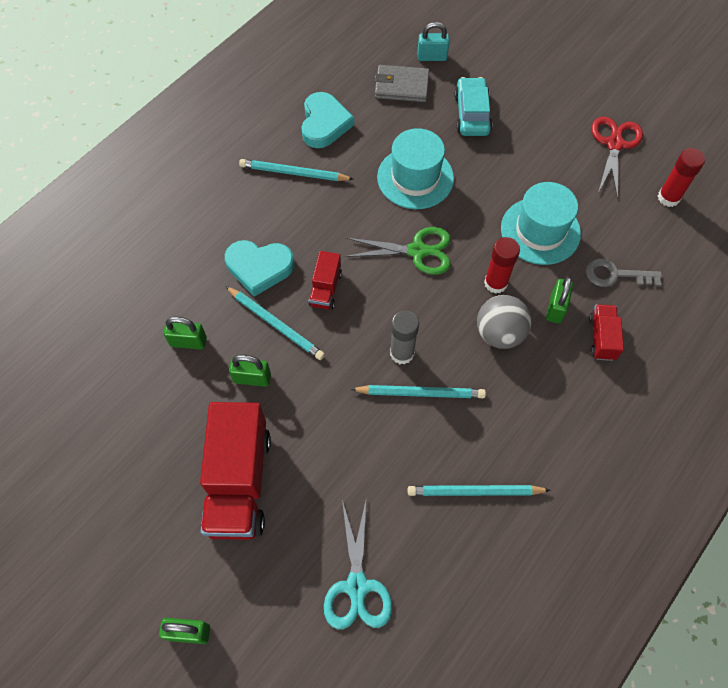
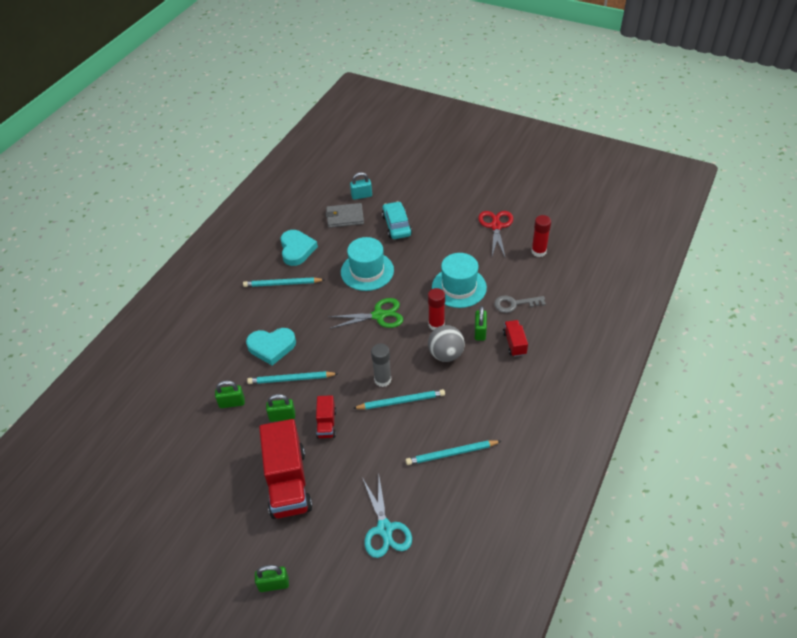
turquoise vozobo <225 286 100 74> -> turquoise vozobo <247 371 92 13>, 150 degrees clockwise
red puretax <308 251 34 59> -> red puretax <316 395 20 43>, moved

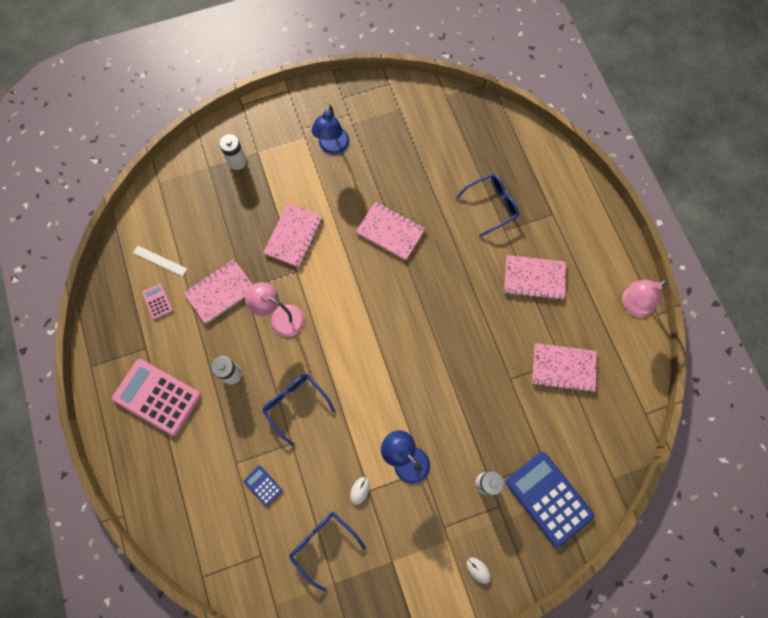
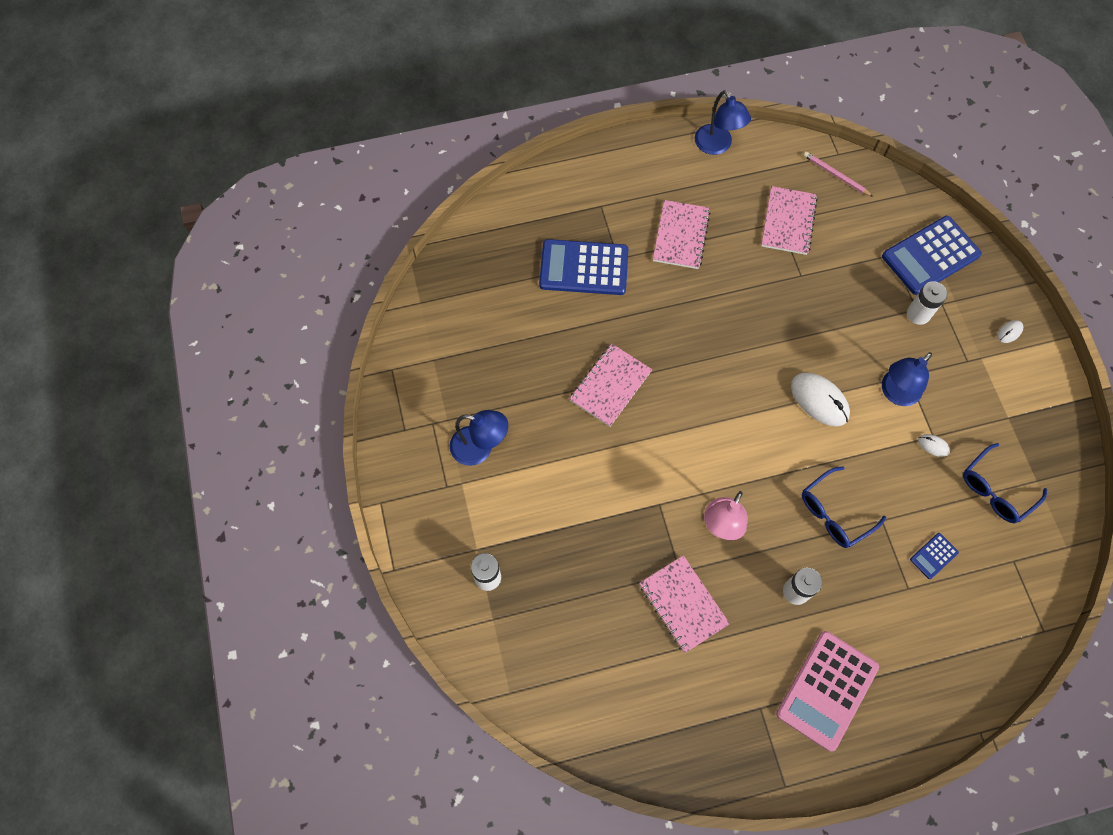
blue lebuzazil <456 174 63 63> -> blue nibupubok <539 239 89 56>
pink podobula <622 279 46 38> -> blue podobula <695 90 56 65>
none -> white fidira <791 372 59 54>
none -> pink vozobo <803 152 70 45>
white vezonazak <133 246 54 30> -> none
pink nibupubok <142 284 31 36> -> none
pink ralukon <263 203 60 64> -> none

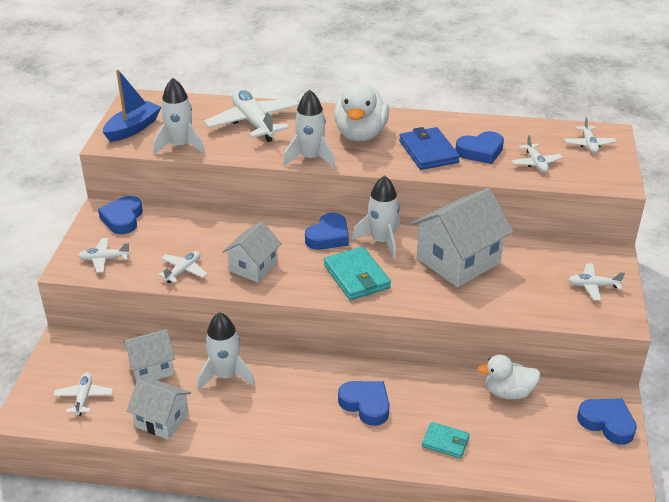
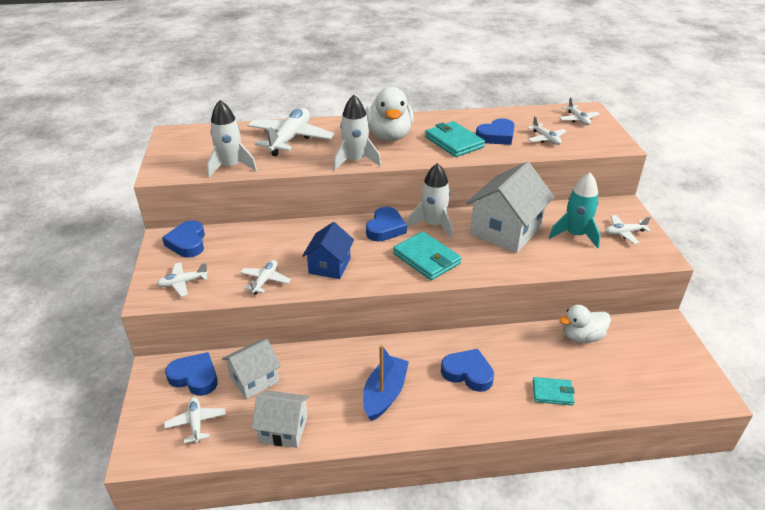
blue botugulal <577 398 60 47> -> blue botugulal <165 352 53 44>, moved
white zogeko <204 89 95 53> -> white zogeko <247 108 87 48>, 60 degrees clockwise
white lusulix <222 222 60 60> -> blue lusulix <302 222 52 57>
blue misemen <103 70 58 72> -> blue misemen <363 345 46 76>, moved
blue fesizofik <399 127 61 43> -> turquoise fesizofik <425 121 60 36>
none -> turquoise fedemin <549 173 52 75>
white fedemin <197 312 58 79> -> none

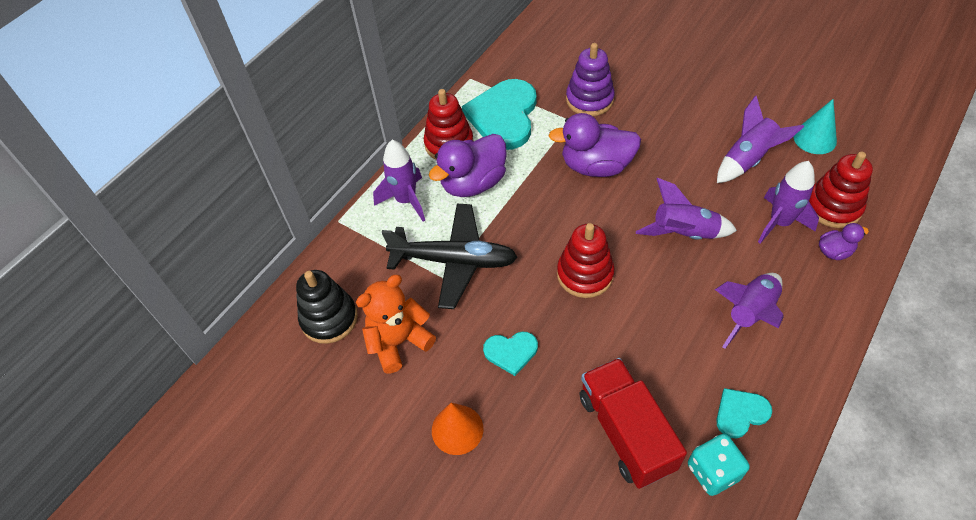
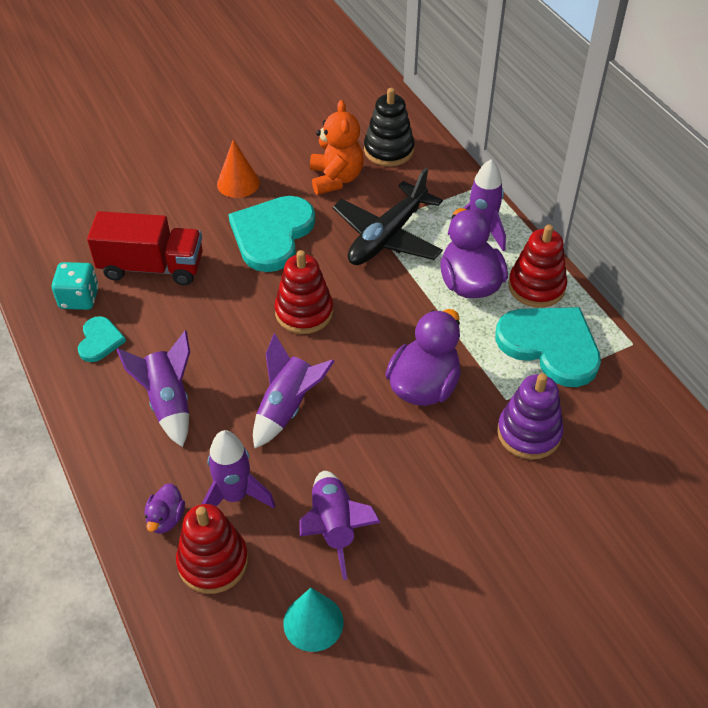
turquoise botugulal <483 332 55 44> -> turquoise botugulal <228 196 87 76>, x2.01

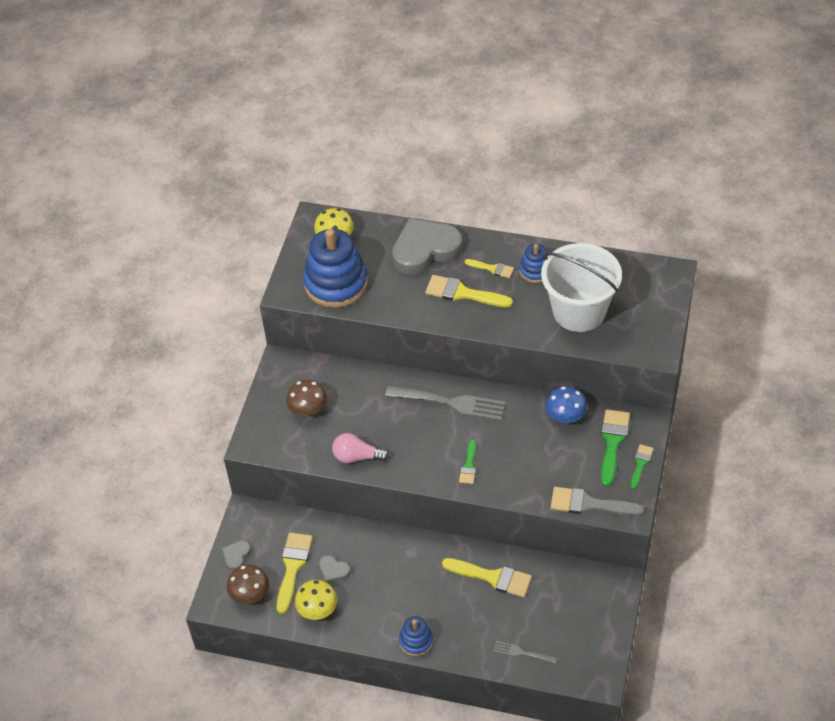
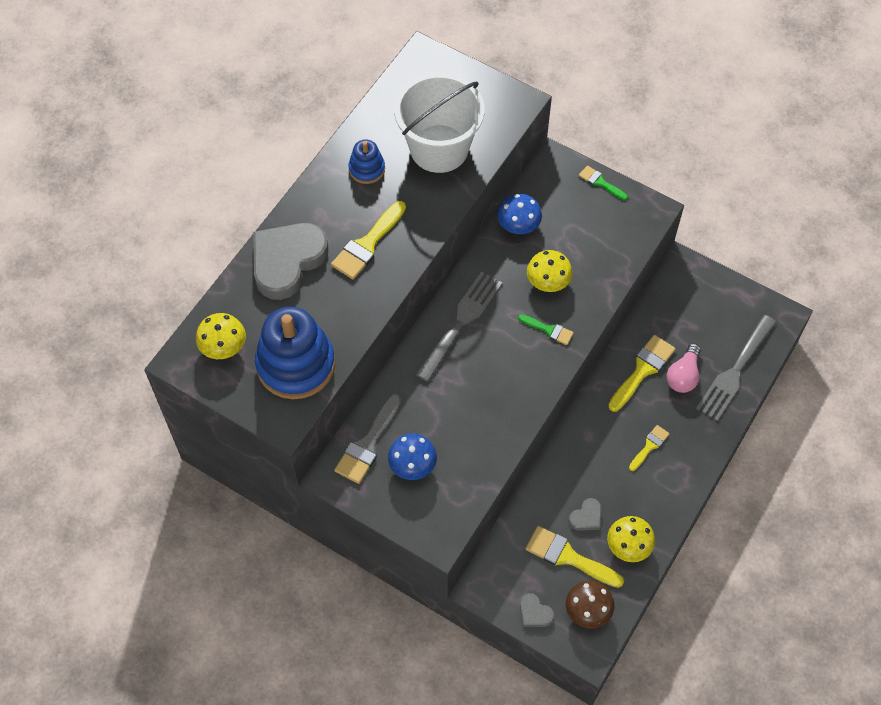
grey botugulal <392 218 70 57> -> grey botugulal <253 223 76 77>, 45 degrees clockwise
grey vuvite <551 487 93 29> -> grey vuvite <335 394 67 90>, moved
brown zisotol <286 380 41 36> -> blue zisotol <388 433 49 47>
none -> yellow zisotol <527 250 46 42>
yellow vuvite <465 259 49 19> -> yellow vuvite <629 425 41 46>, moved
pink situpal <332 433 57 30> -> pink situpal <667 343 34 50>, moved
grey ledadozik <494 641 63 23> -> grey ledadozik <696 315 80 106>, x2.03
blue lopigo <399 616 34 40> -> none
green vuvite <601 409 29 78> -> none

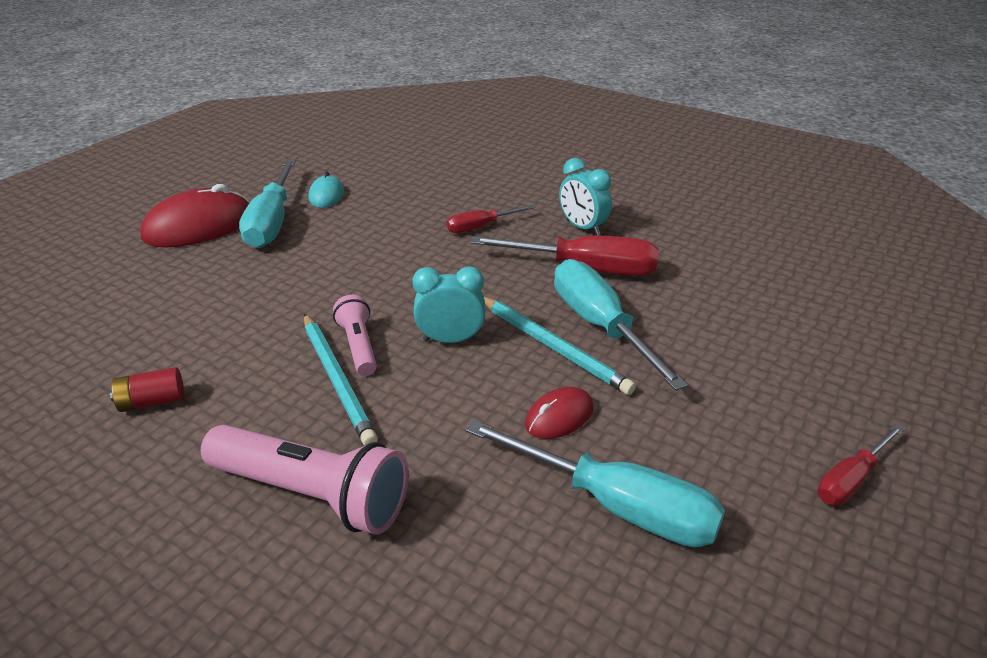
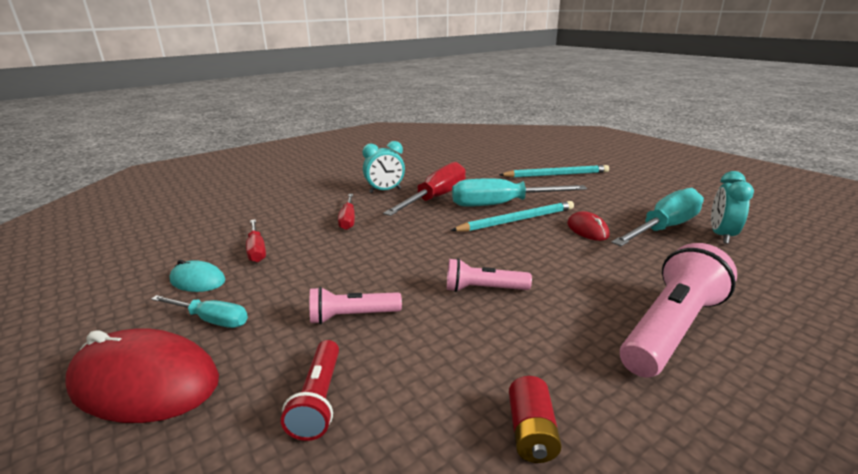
red fidira <140 184 110 63> -> red fidira <65 328 154 95>, 60 degrees counterclockwise
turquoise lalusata <239 159 57 89> -> turquoise lalusata <151 295 97 33>, x0.55
red lalusata <818 424 86 81> -> red lalusata <246 219 20 43>, moved
none -> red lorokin <281 340 58 101>
none -> pink lorokin <310 287 92 37>
turquoise vozobo <304 314 74 132> -> turquoise vozobo <499 165 110 13>, moved
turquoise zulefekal <412 266 73 77> -> turquoise zulefekal <711 171 43 73>, moved

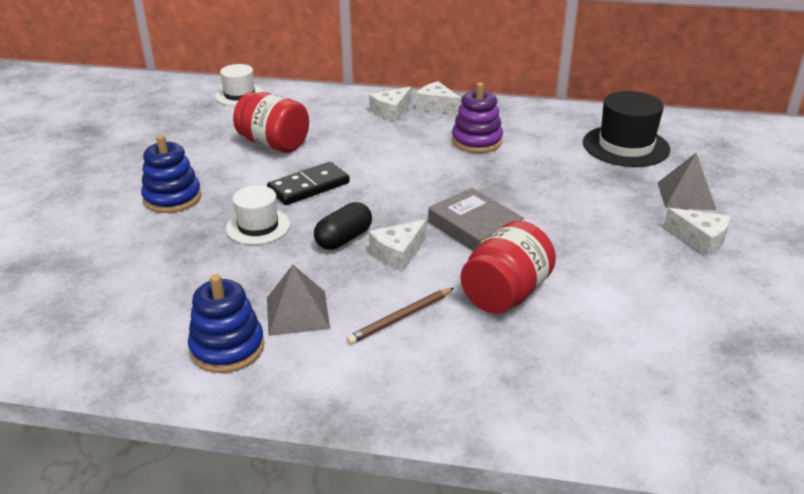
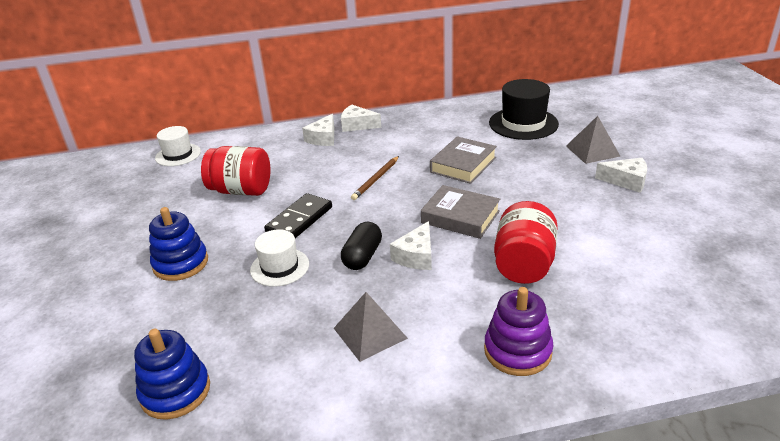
blue lopigo <188 274 77 99> -> blue lopigo <134 329 76 91>, moved
brown vozobo <346 288 108 56> -> brown vozobo <351 156 48 44>, moved
none -> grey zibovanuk <430 136 67 48>
purple lopigo <452 82 51 71> -> purple lopigo <484 287 69 89>, moved

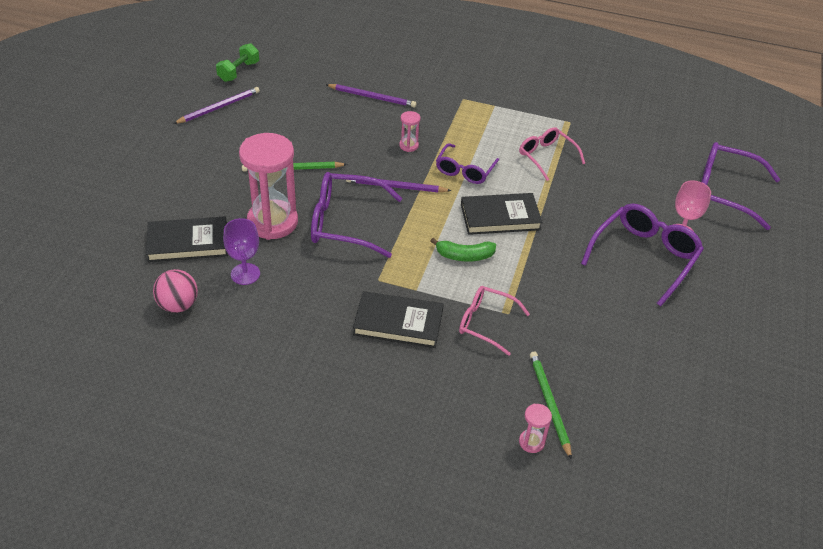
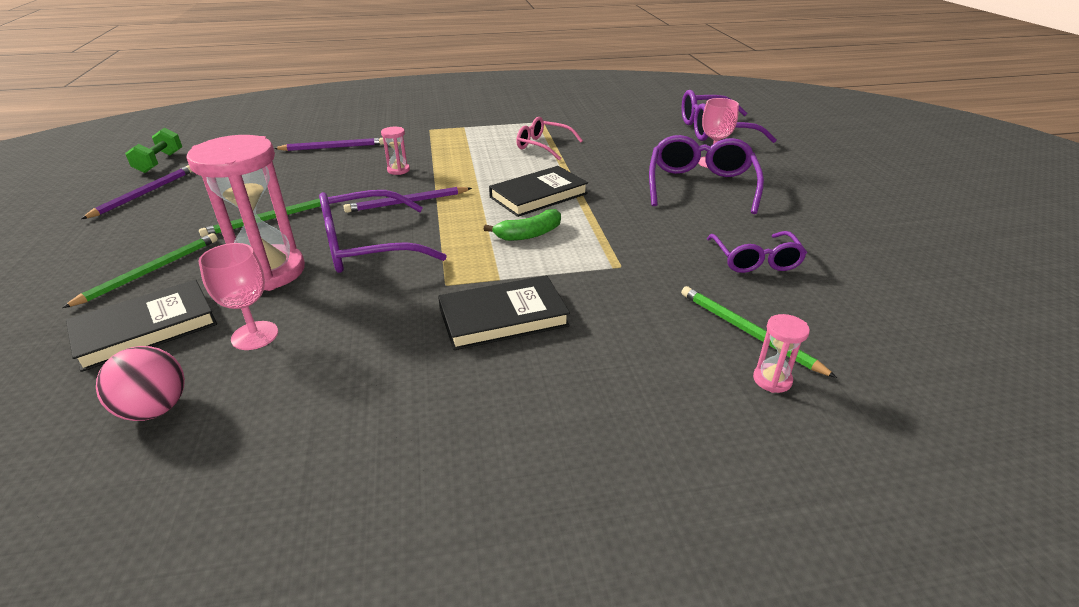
none -> green vozobo <62 233 156 75>
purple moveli <223 218 37 67> -> pink moveli <198 243 80 107>
purple lebuzazil <436 143 63 41> -> purple lebuzazil <707 231 100 42>, moved
pink lebuzazil <459 286 71 70> -> none

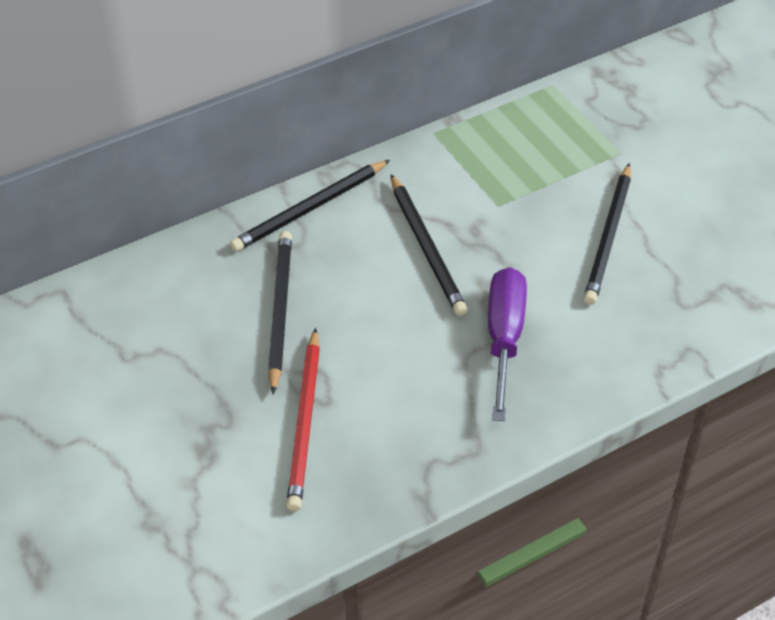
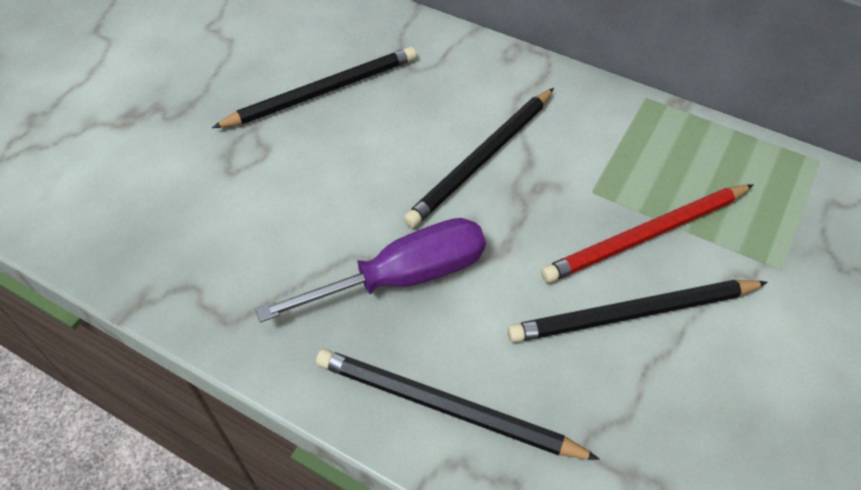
black vozobo <230 160 160 92> -> black vozobo <316 349 284 111>, moved
red vozobo <286 328 34 183> -> red vozobo <541 184 213 99>, moved

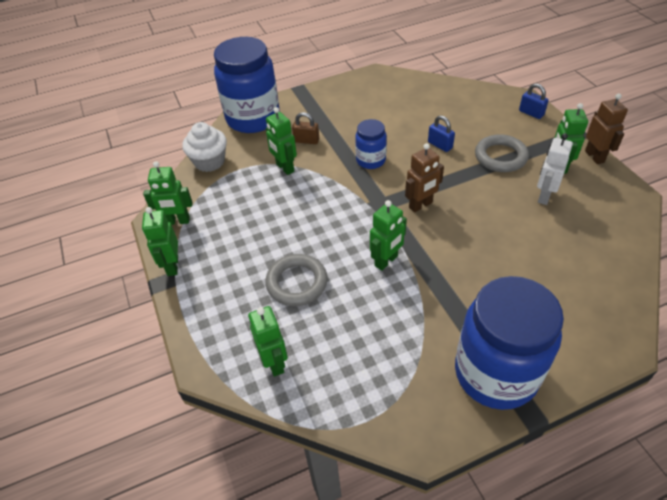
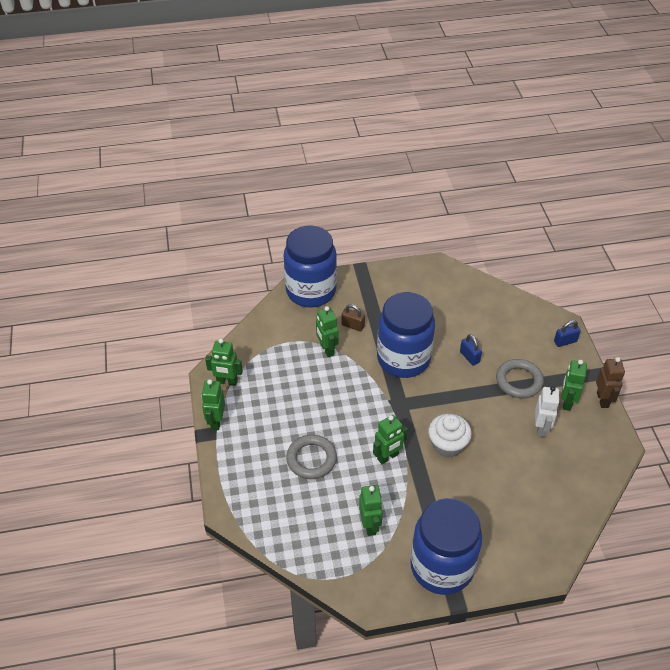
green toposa <248 306 40 71> -> green toposa <359 485 24 51>, moved
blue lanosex <355 119 32 50> -> blue lanosex <377 292 58 86>, x2.01
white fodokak <182 122 45 50> -> white fodokak <428 414 44 44>, moved
white toposa <537 133 36 72> -> white toposa <535 386 25 51>, 150 degrees clockwise
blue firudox <519 84 30 35> -> blue firudox <554 320 27 27>, 75 degrees counterclockwise
brown toposa <405 143 39 69> -> none

